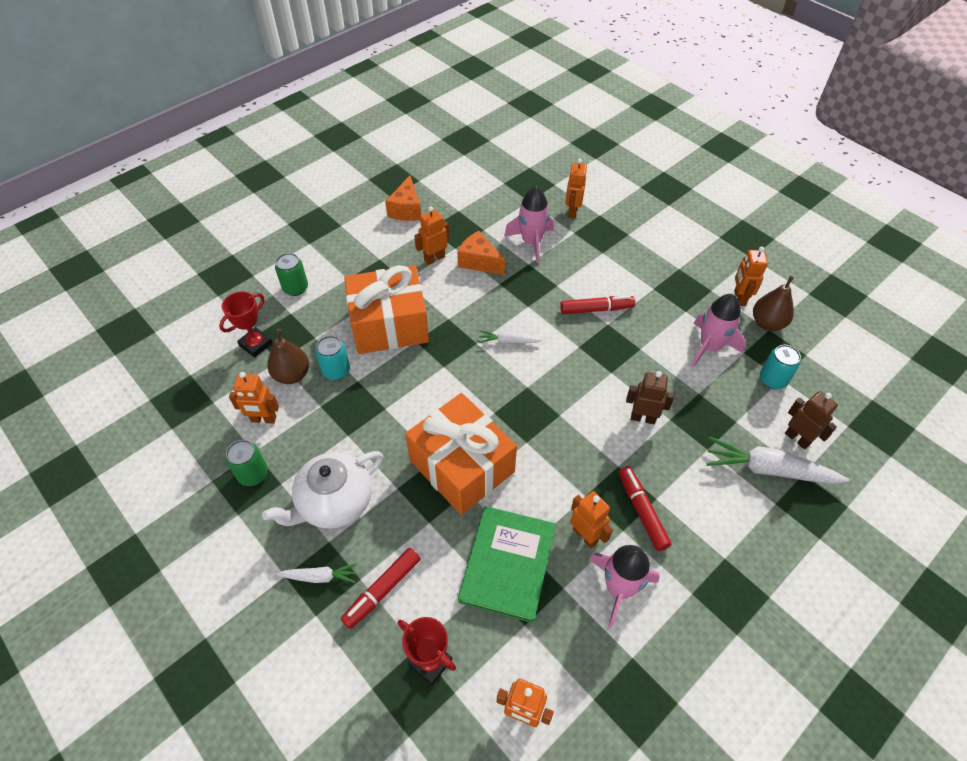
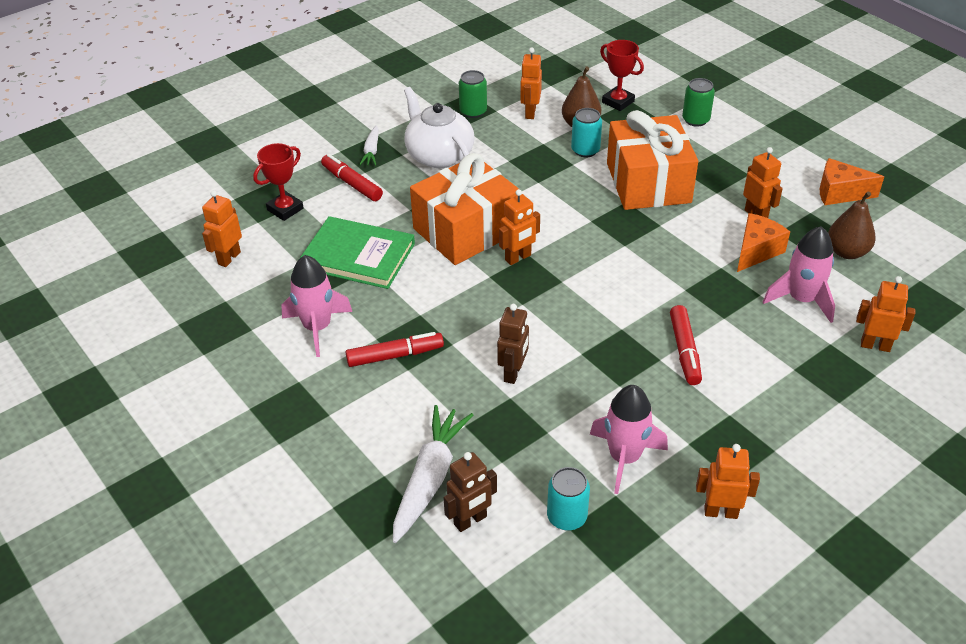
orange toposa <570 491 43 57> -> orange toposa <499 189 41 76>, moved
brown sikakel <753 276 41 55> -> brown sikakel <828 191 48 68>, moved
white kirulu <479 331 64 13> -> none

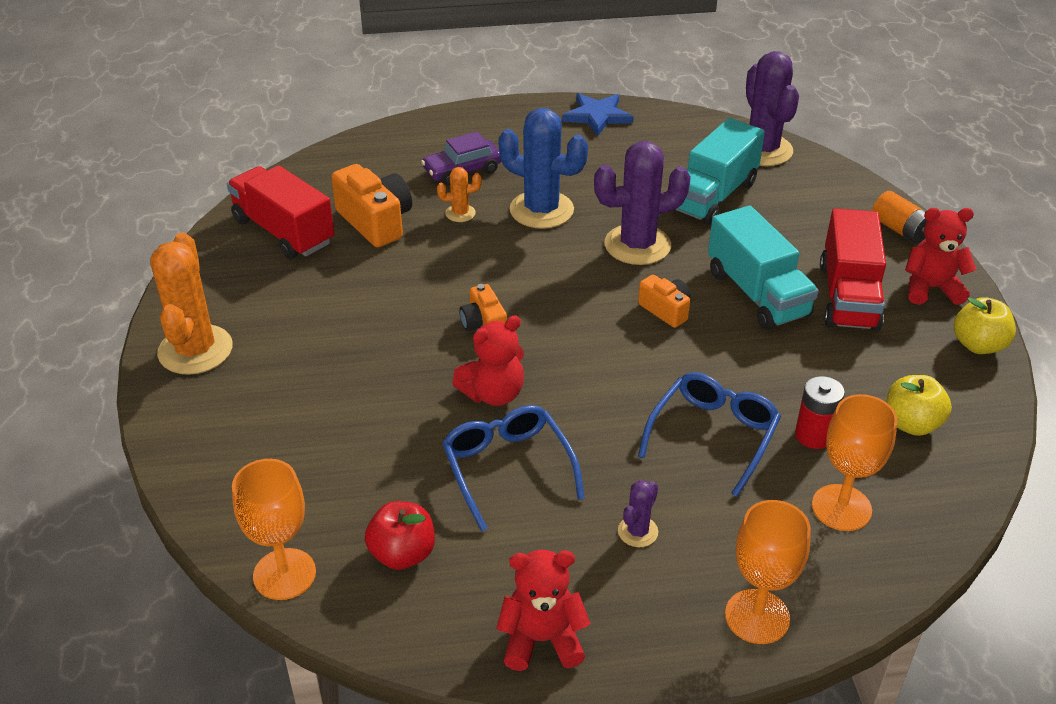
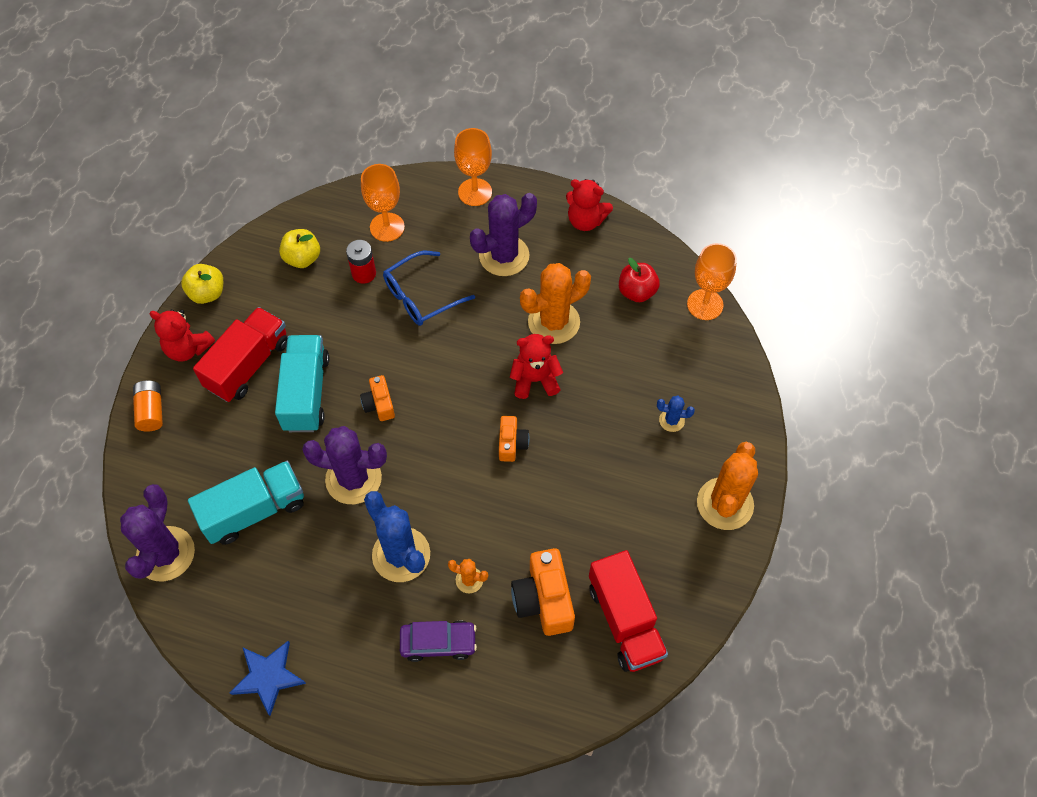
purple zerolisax <618 480 40 67> -> purple zerolisax <470 193 67 83>, x2.13
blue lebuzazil <442 405 143 127> -> orange zerolisax <520 263 71 81>
none -> blue zerolisax <657 396 38 36>

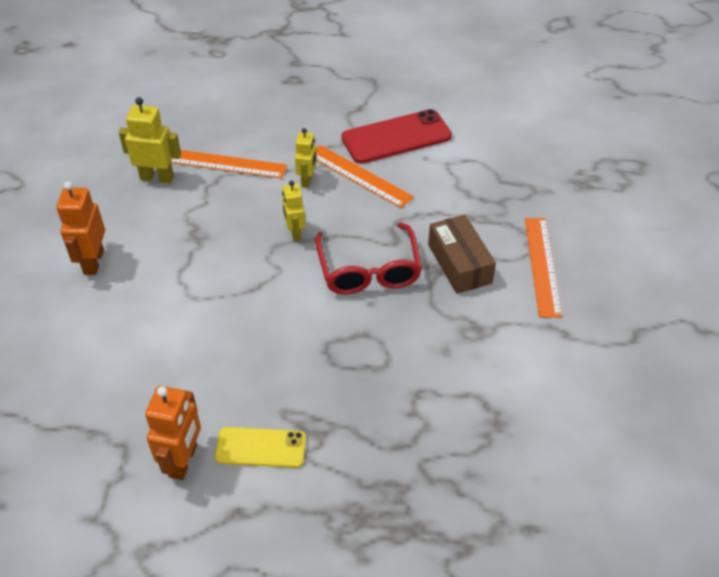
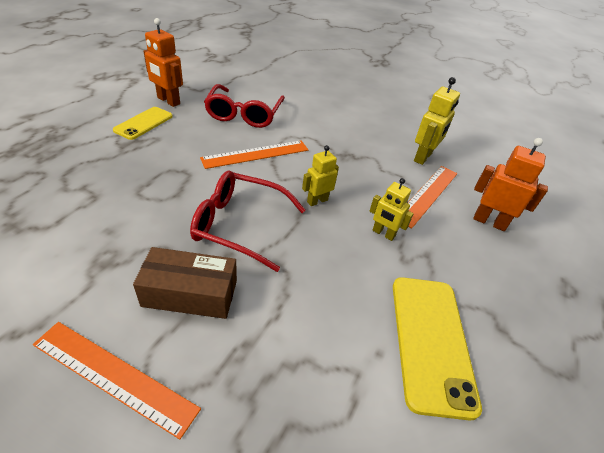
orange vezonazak <316 145 98 63> -> orange vezonazak <200 141 109 28>, moved
none -> red lebuzazil <204 84 81 44>
yellow toposa <282 181 23 60> -> yellow toposa <302 145 37 61>, 45 degrees counterclockwise
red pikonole <341 109 111 55> -> yellow pikonole <393 277 89 144>
orange toposa <56 182 49 93> -> orange toposa <473 138 75 93>, moved

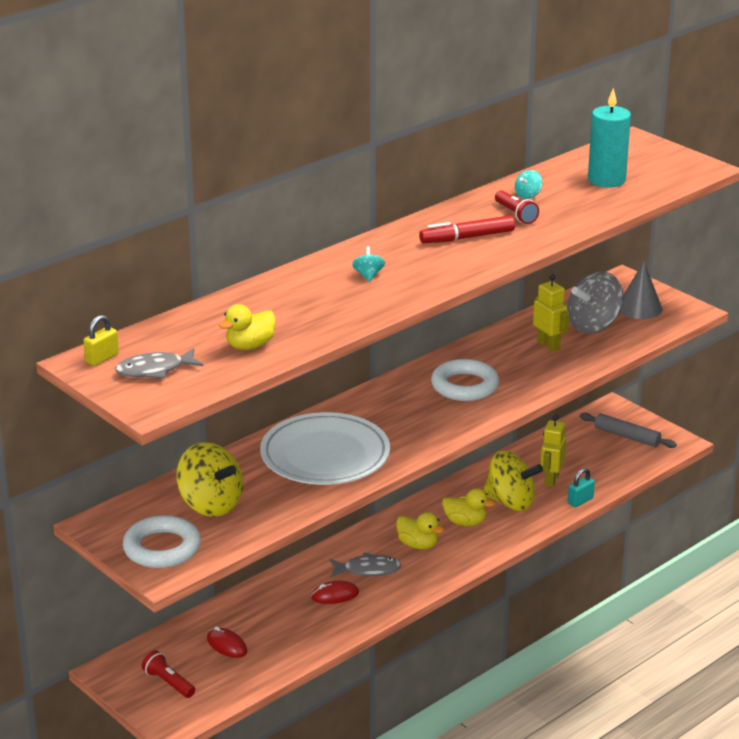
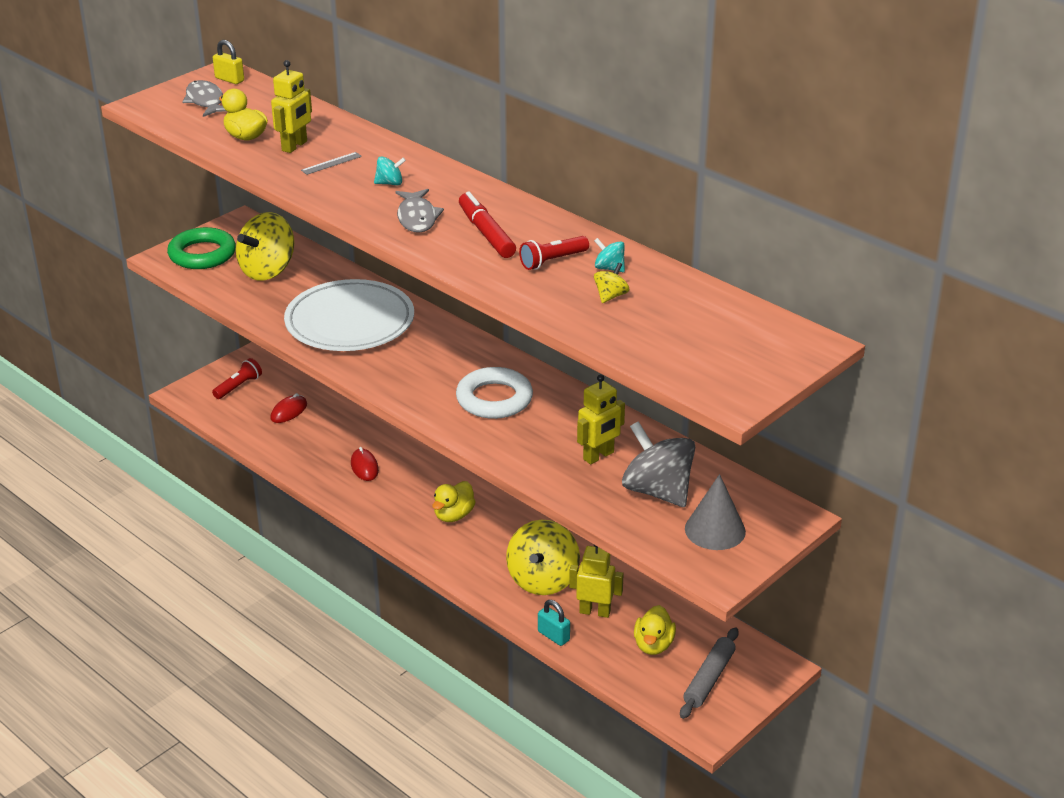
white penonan <123 515 78 53> -> green penonan <167 227 69 42>
none -> yellow toposa <271 60 41 93>
none -> grey vezonazak <301 152 61 23>
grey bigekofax <329 552 72 25> -> grey bigekofax <396 189 48 44>, moved
none -> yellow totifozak <594 263 35 40>
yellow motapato <442 488 53 38> -> yellow motapato <634 605 42 50>, moved
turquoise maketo <588 88 43 100> -> none

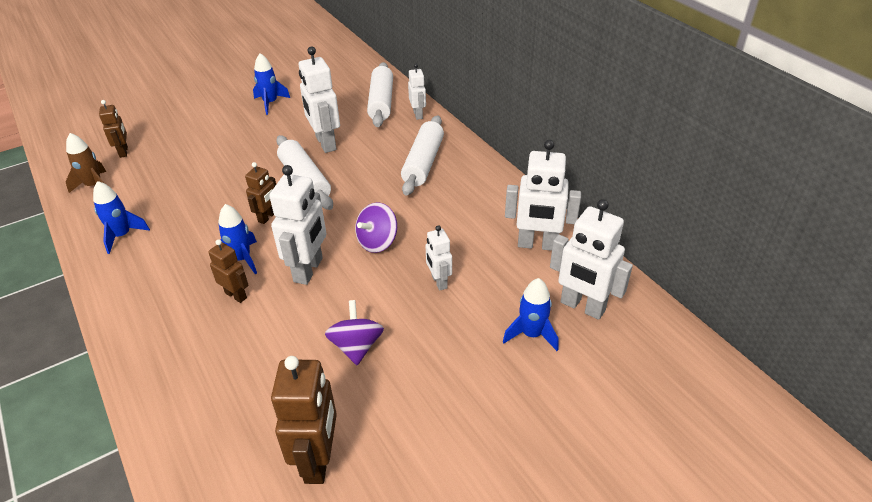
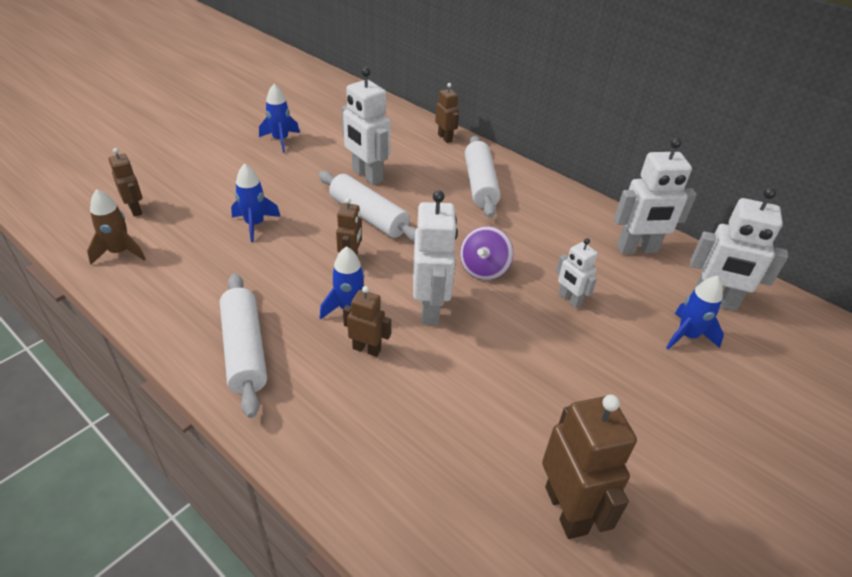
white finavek <367 62 26 65> -> white finavek <220 273 47 145>, moved
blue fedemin <93 181 57 73> -> blue fedemin <231 163 50 79>, moved
white toposa <408 64 18 56> -> brown toposa <435 83 24 60>
purple totifozak <325 300 59 65> -> none

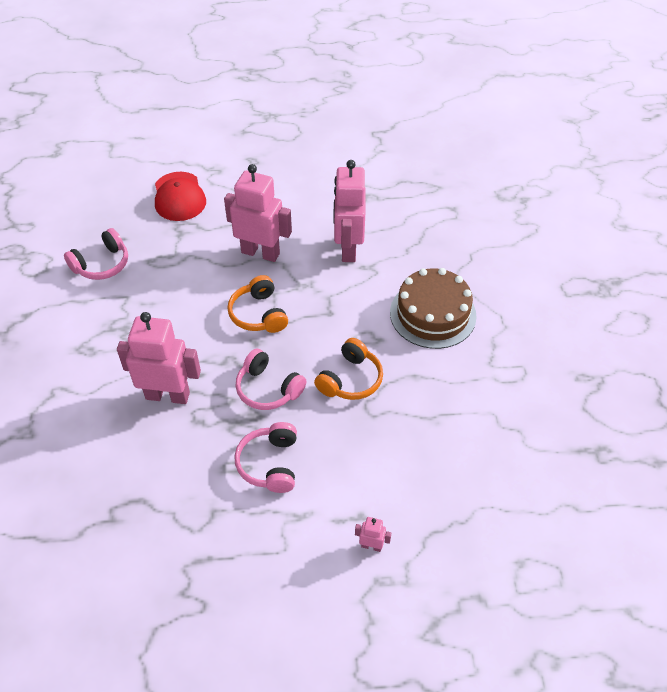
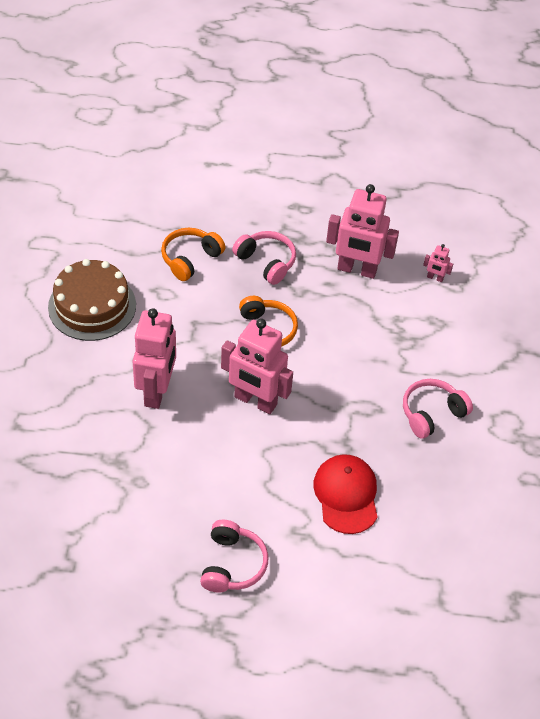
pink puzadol <235 422 62 71> -> pink puzadol <200 520 68 73>, moved
pink toposa <355 517 36 35> -> pink toposa <423 244 30 38>, moved

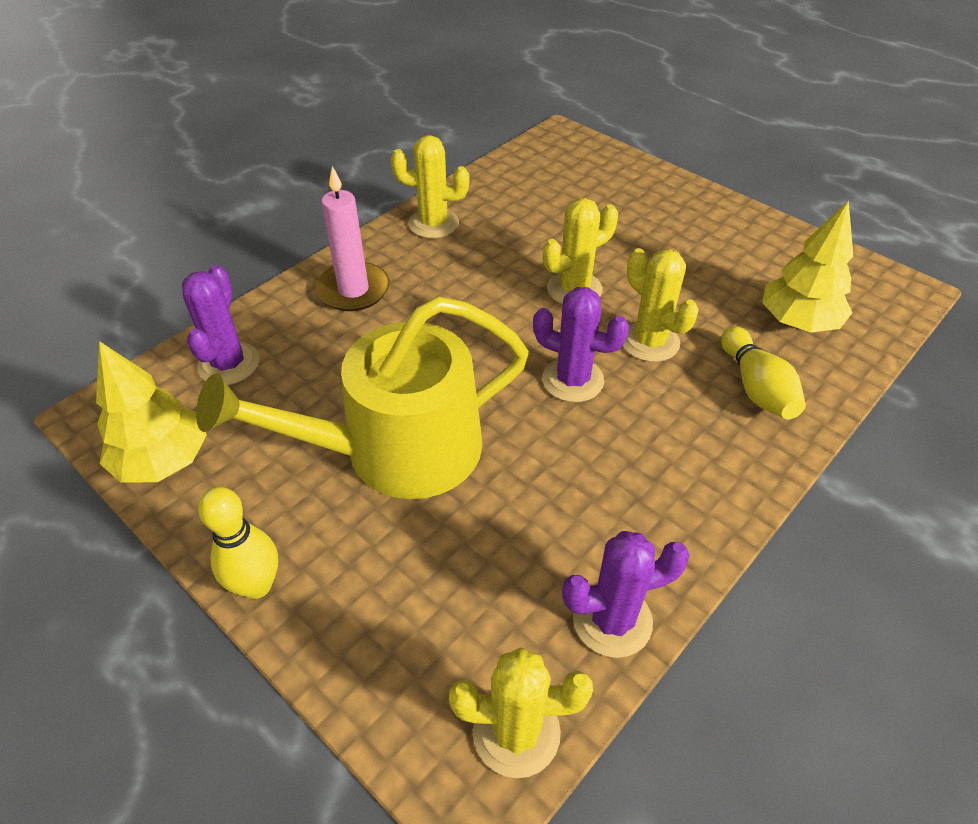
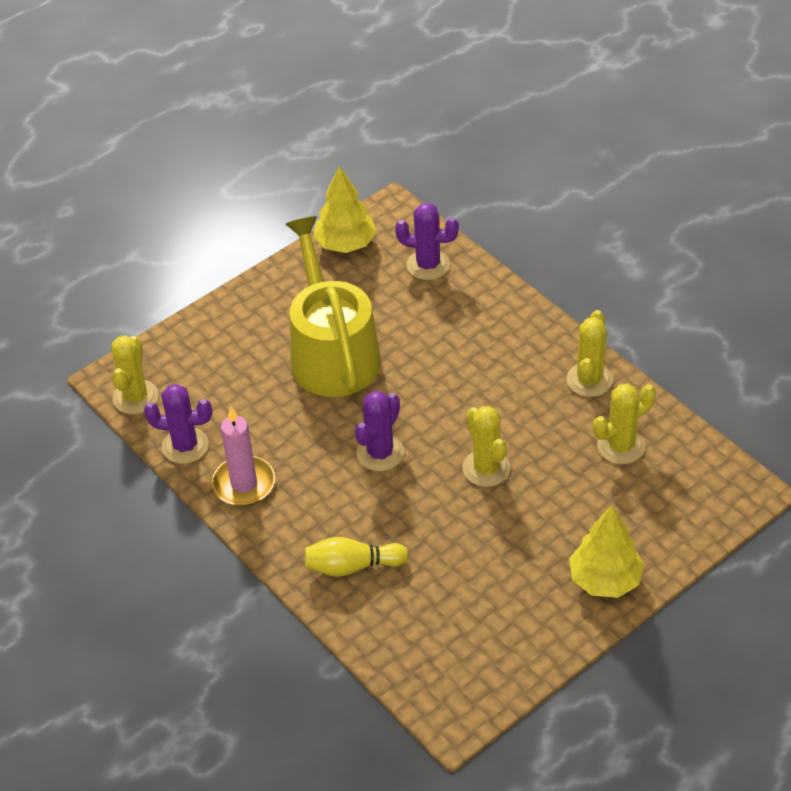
purple zerolisax <562 531 128 127> -> purple zerolisax <144 384 68 80>, 75 degrees counterclockwise
pink maketo <316 166 74 145> -> pink maketo <212 407 63 99>, moved
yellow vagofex <762 201 91 132> -> yellow vagofex <569 505 76 93>, moved
yellow zerolisax <623 248 76 114> -> yellow zerolisax <593 383 63 81>, moved
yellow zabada <198 487 80 112> -> none

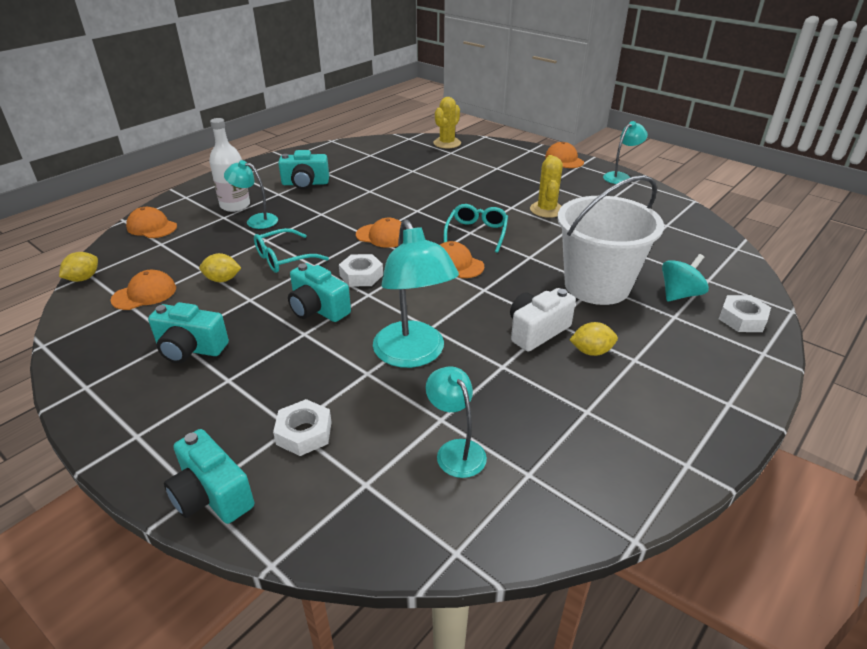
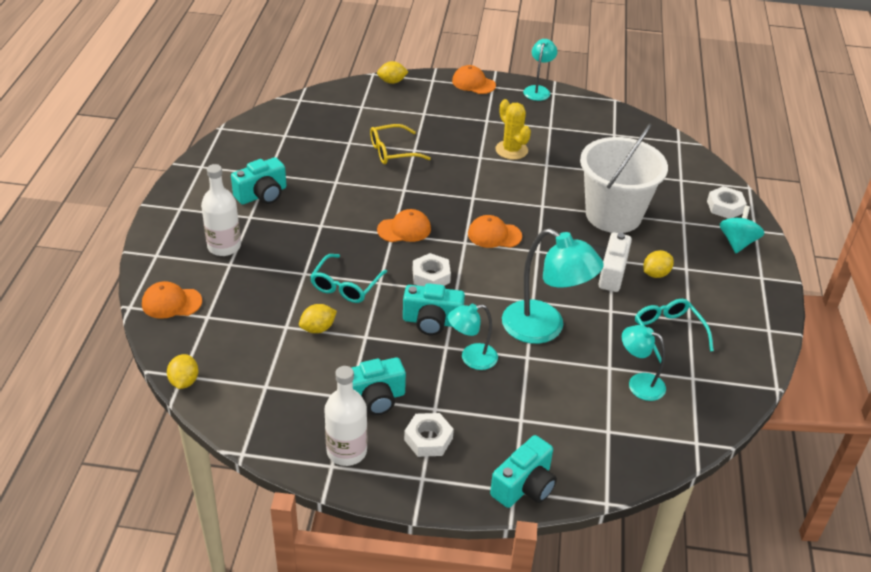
none -> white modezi <324 366 43 100>
none -> yellow lebuzazil <370 124 61 40>
none -> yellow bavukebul <377 61 31 23>
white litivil <273 399 58 57> -> white litivil <404 413 50 44>, moved
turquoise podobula <224 160 54 69> -> turquoise podobula <448 304 50 66>, moved
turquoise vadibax <164 429 90 95> -> turquoise vadibax <490 435 67 73>, 60 degrees counterclockwise
turquoise lebuzazil <444 204 64 49> -> turquoise lebuzazil <635 299 79 65>, moved
turquoise totifozak <662 254 47 47> -> turquoise totifozak <720 206 44 47>, moved
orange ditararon <110 270 66 40> -> none
yellow zerolisax <433 97 28 51> -> none

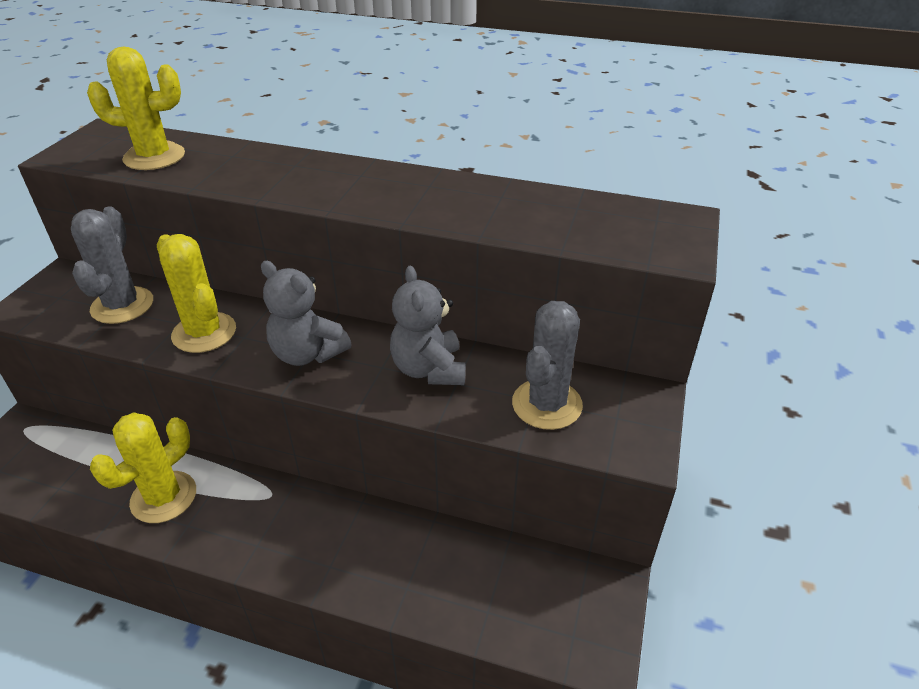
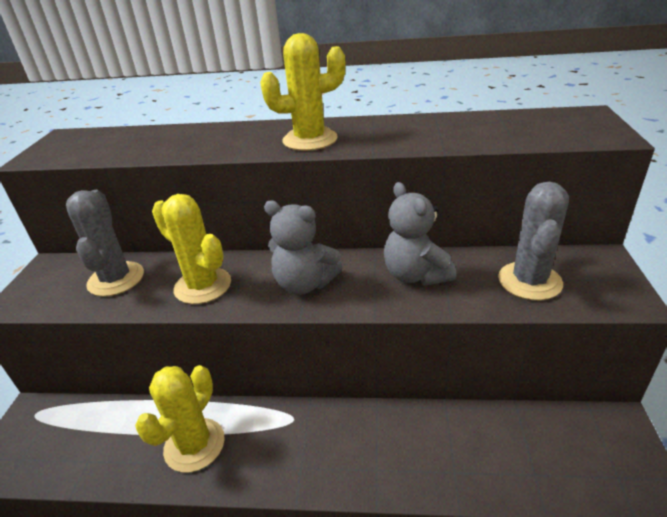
yellow zerolisax <87 47 98 123> -> yellow zerolisax <260 33 86 118>, moved

